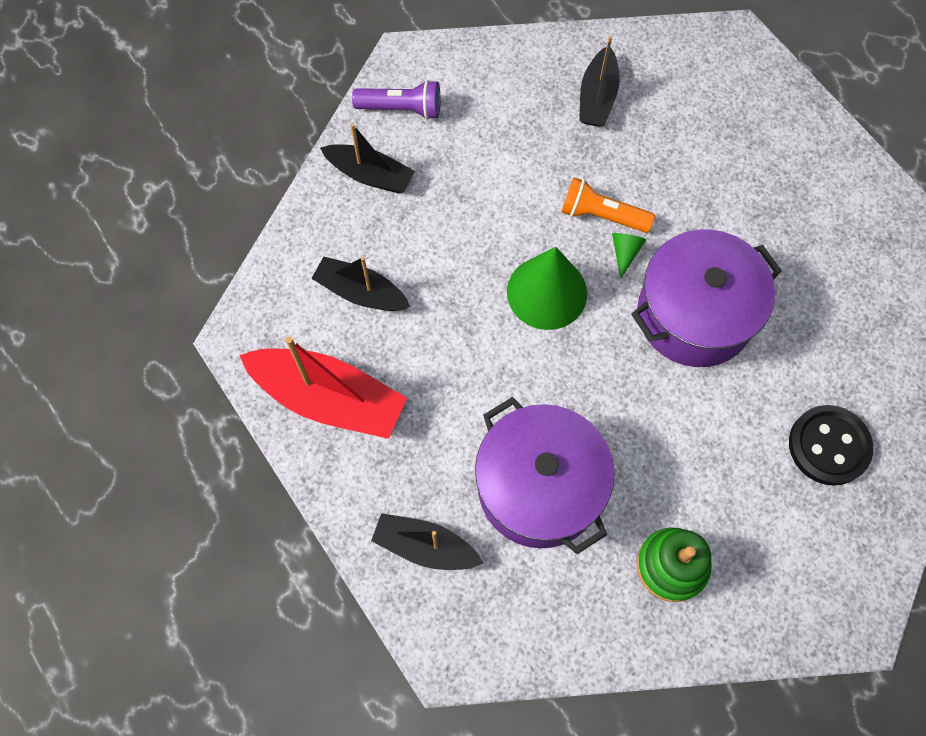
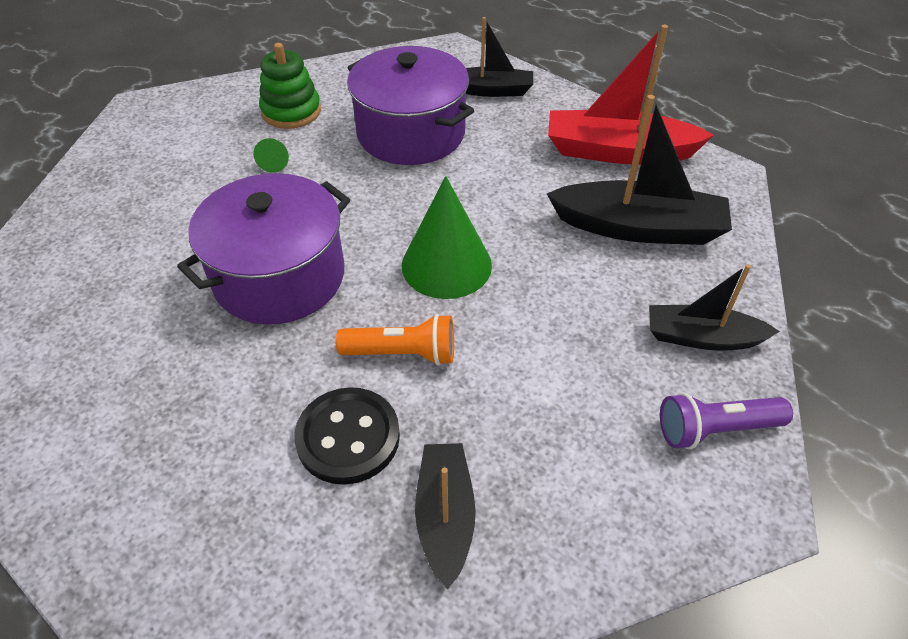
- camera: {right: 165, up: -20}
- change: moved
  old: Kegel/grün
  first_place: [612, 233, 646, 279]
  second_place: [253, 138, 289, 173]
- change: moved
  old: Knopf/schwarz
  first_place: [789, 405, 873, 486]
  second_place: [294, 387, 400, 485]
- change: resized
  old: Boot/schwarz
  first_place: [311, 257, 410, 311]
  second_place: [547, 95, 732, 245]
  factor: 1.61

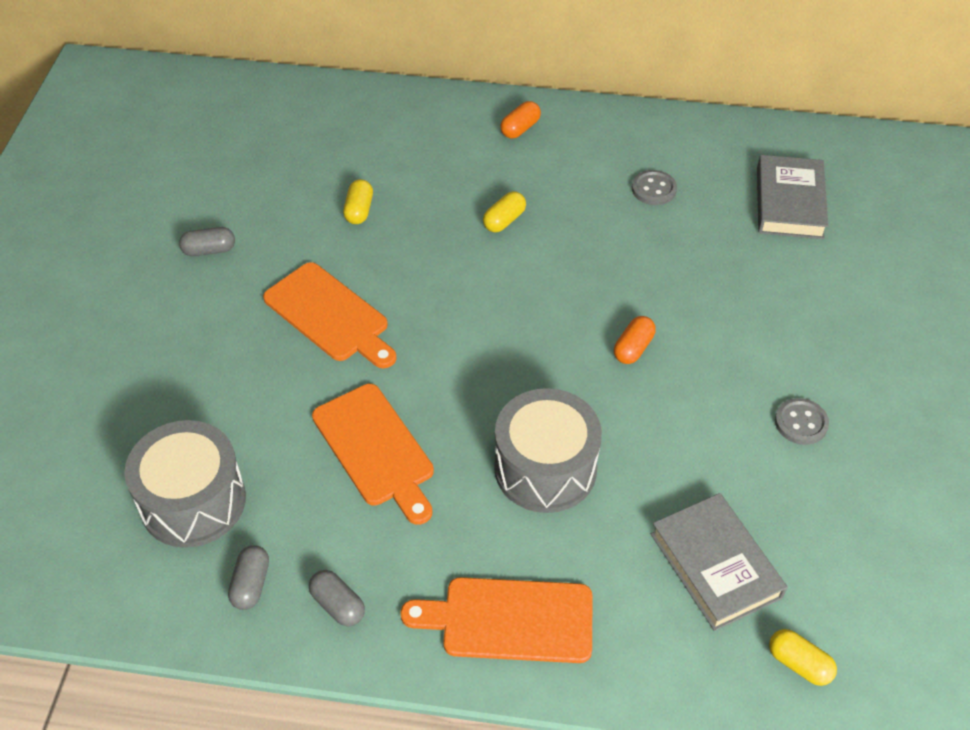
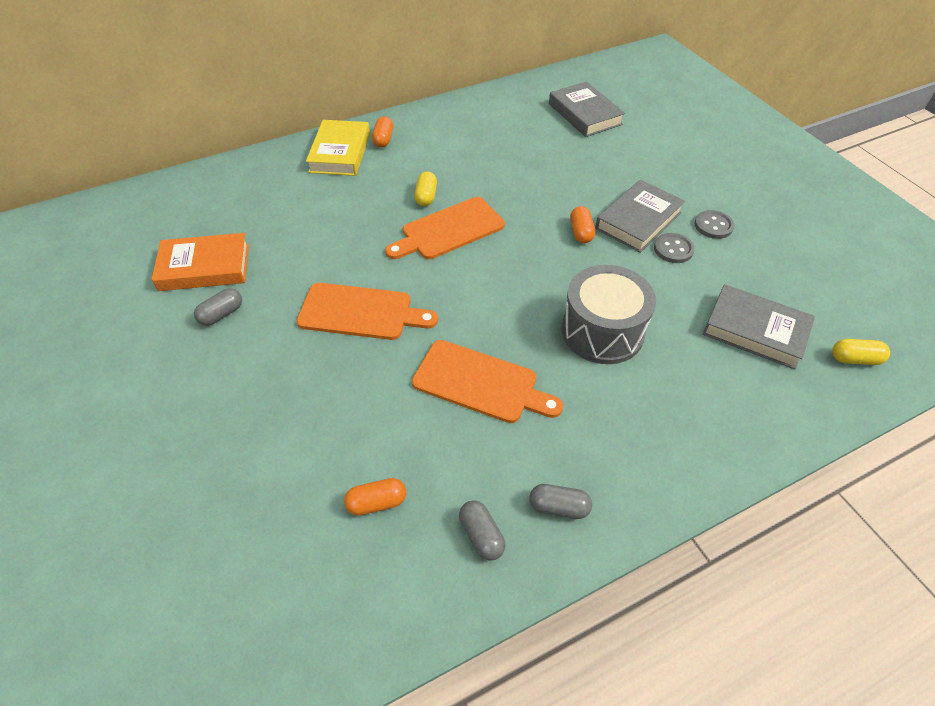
- camera: {right: -35, up: 0}
- change: added
  new: Buch/orange
  second_place: [152, 233, 249, 291]
- change: added
  new: Buch/gelb
  second_place: [306, 120, 370, 176]
- change: replaced
  old: Trommel/grau
  new: Kapsel/orange
  first_place: [124, 420, 246, 548]
  second_place: [344, 478, 406, 516]
- change: moved
  old: Schneidebrett/orange
  first_place: [401, 577, 592, 663]
  second_place: [385, 197, 505, 259]
- change: added
  new: Buch/grau
  second_place: [595, 180, 685, 253]
- change: moved
  old: Knopf/grau
  first_place: [632, 170, 677, 205]
  second_place: [654, 233, 695, 263]
- change: removed
  old: Kapsel/gelb
  first_place: [343, 179, 373, 224]

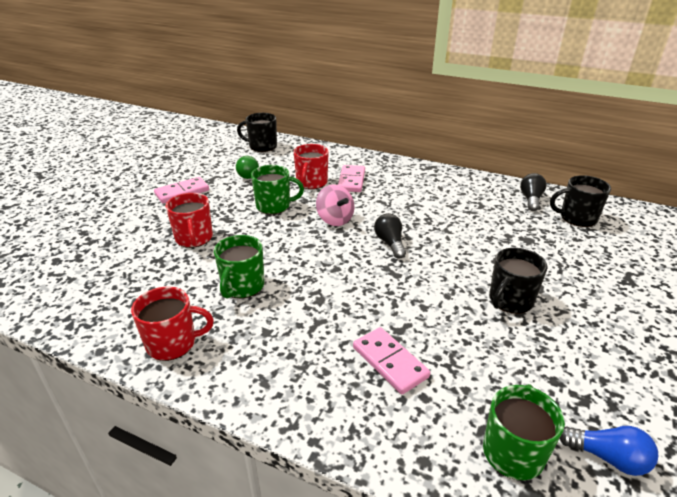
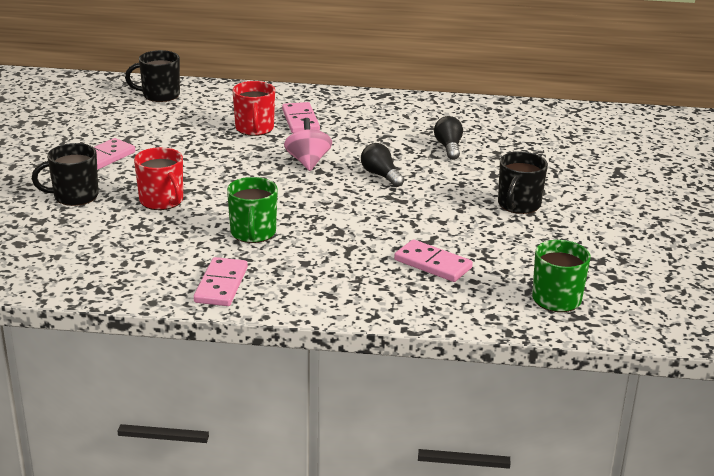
- camera: {right: -20, up: -5}
- change: moved
  old: Tasse/schwarz
  first_place: [550, 175, 611, 227]
  second_place: [32, 143, 98, 206]
- change: replaced
  old: Tasse/rot
  new: Dominostein/rosa
  first_place: [131, 287, 214, 361]
  second_place: [194, 257, 248, 306]
- change: turned
  old: Kreisel/rosa
  first_place: [316, 184, 354, 226]
  second_place: [284, 118, 332, 171]
  degrees: -135
- change: moved
  old: Glühbirne/schwarz
  first_place: [520, 173, 547, 211]
  second_place: [434, 116, 463, 160]
- change: removed
  old: Glühbirne/grün
  first_place: [236, 156, 259, 179]
- change: removed
  old: Tasse/grün
  first_place: [251, 165, 304, 214]
- change: removed
  old: Glühbirne/blau
  first_place: [560, 426, 658, 476]

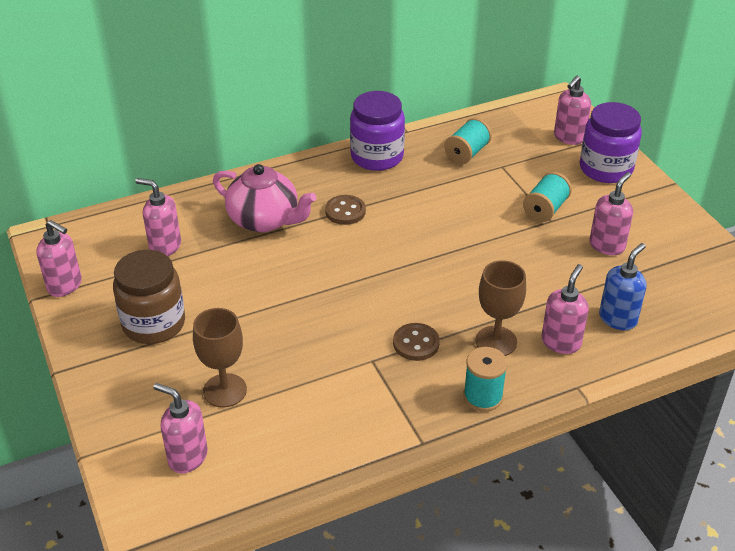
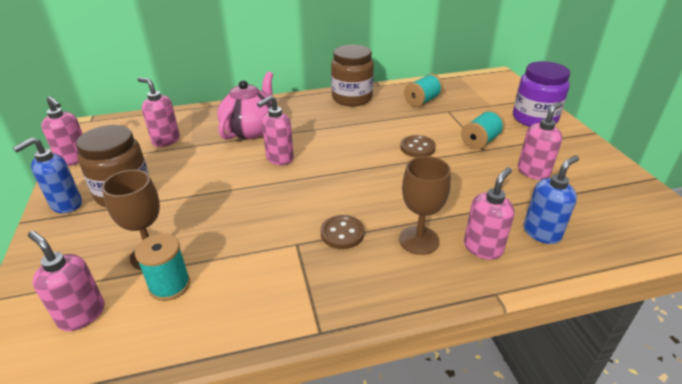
- camera: {right: 10, up: -5}
- change: added
  new: Seifenspender/blau
  second_place: [13, 137, 82, 213]
- change: moved
  old: Garnrolle/türkis
  first_place: [463, 347, 508, 412]
  second_place: [135, 233, 190, 301]
- change: turned
  old: Teekanne/rosa
  first_place: [213, 164, 317, 232]
  second_place: [217, 71, 273, 140]
  degrees: -105
- change: moved
  old: Seifenspender/rosa
  first_place: [554, 76, 591, 145]
  second_place: [257, 95, 294, 165]
- change: recoloured
  old: Einmachglas/lila
  new: Einmachglas/braun
  first_place: [350, 91, 405, 171]
  second_place: [331, 45, 374, 106]
- change: moved
  old: Knopf/braun
  first_place: [325, 195, 366, 225]
  second_place: [400, 135, 436, 157]

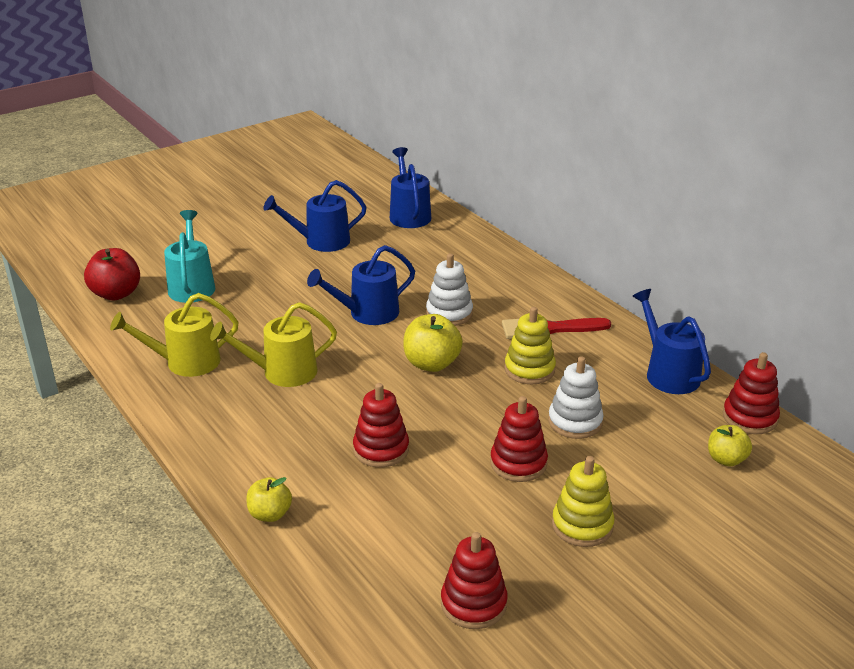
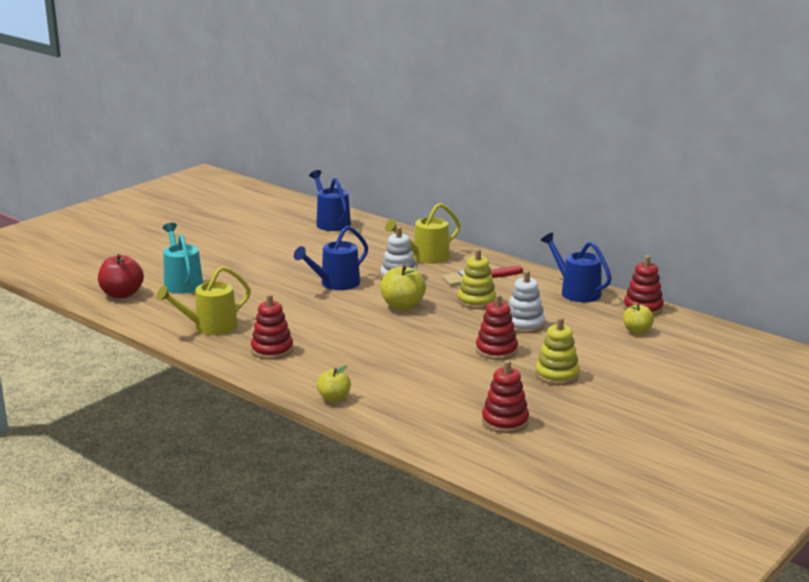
- camera: {right: -15, up: -10}
- change: moved
  old: Stapelspielzeug/rot
  first_place: [353, 383, 409, 468]
  second_place: [251, 294, 293, 360]
- change: moved
  old: Gießkanne/gelb
  first_place: [210, 302, 337, 387]
  second_place: [385, 203, 461, 264]
- change: removed
  old: Gießkanne/blau
  first_place: [263, 180, 367, 252]

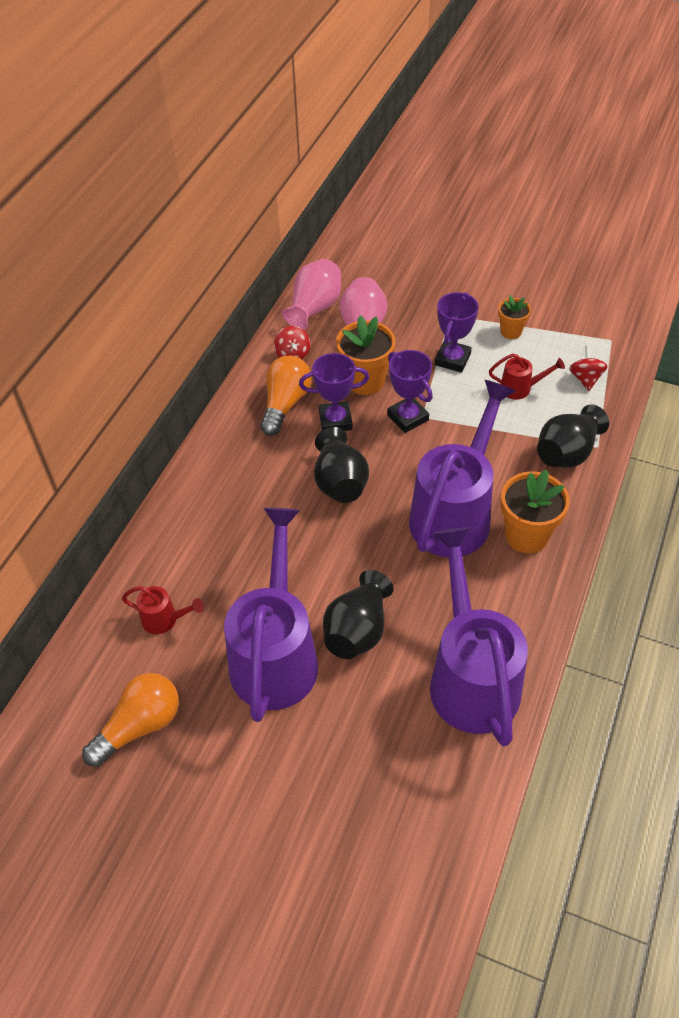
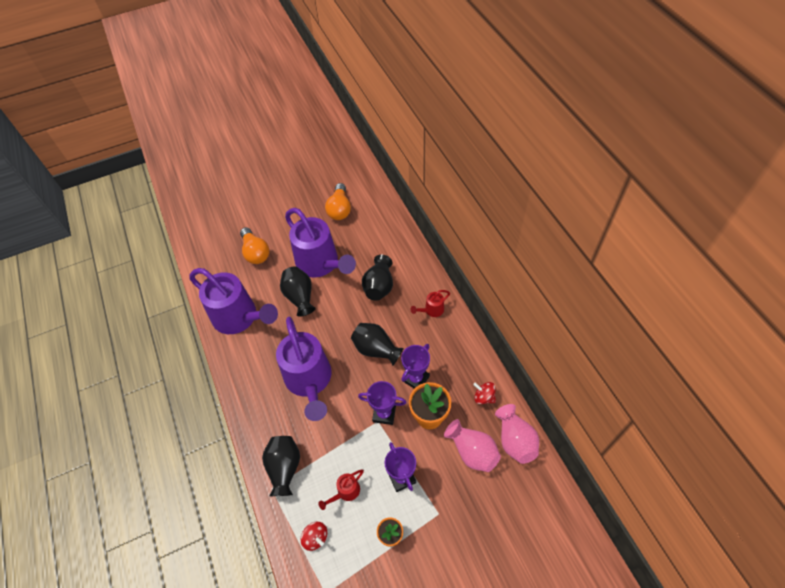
- camera: {right: 135, up: 5}
- change: moved
  old: Glühbirne/orange
  first_place: [260, 356, 312, 436]
  second_place: [240, 227, 269, 264]
- change: added
  new: Vase/schwarz
  second_place: [362, 255, 393, 301]
- change: moved
  old: Gießkanne/rot
  first_place: [122, 586, 204, 634]
  second_place: [410, 290, 450, 317]
- change: removed
  old: Blumentopf/orange
  first_place: [501, 469, 570, 554]

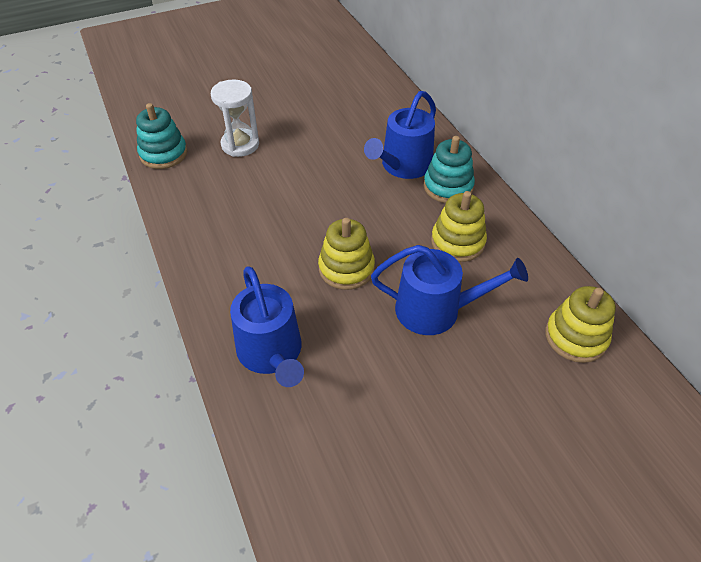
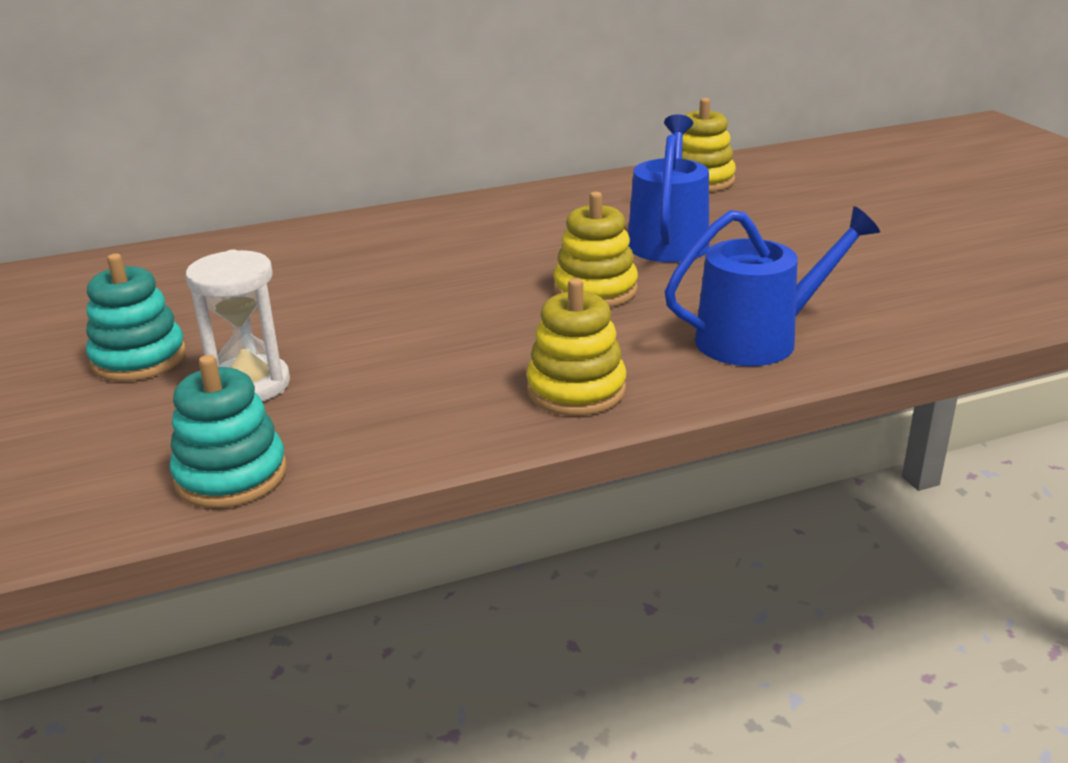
- camera: {right: -85, up: -20}
- change: moved
  old: Stapelspielzeug/türkis
  first_place: [423, 136, 475, 203]
  second_place: [86, 253, 186, 381]
- change: moved
  old: Stapelspielzeug/gelb
  first_place: [431, 191, 487, 262]
  second_place: [526, 278, 626, 416]
- change: removed
  old: Gießkanne/blau
  first_place: [364, 91, 436, 179]

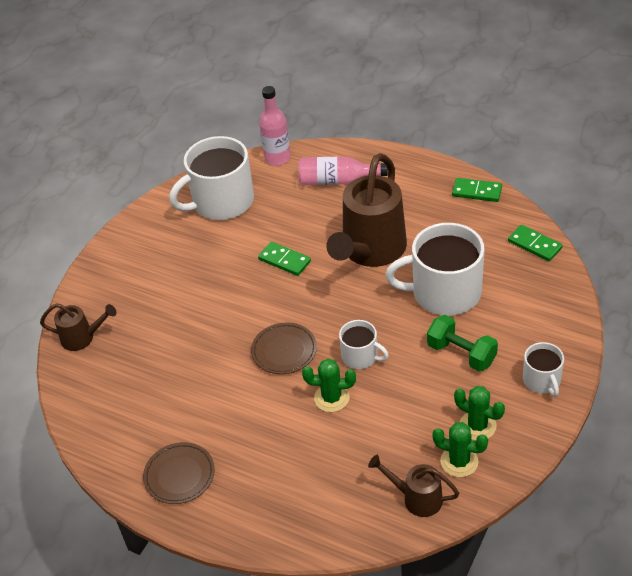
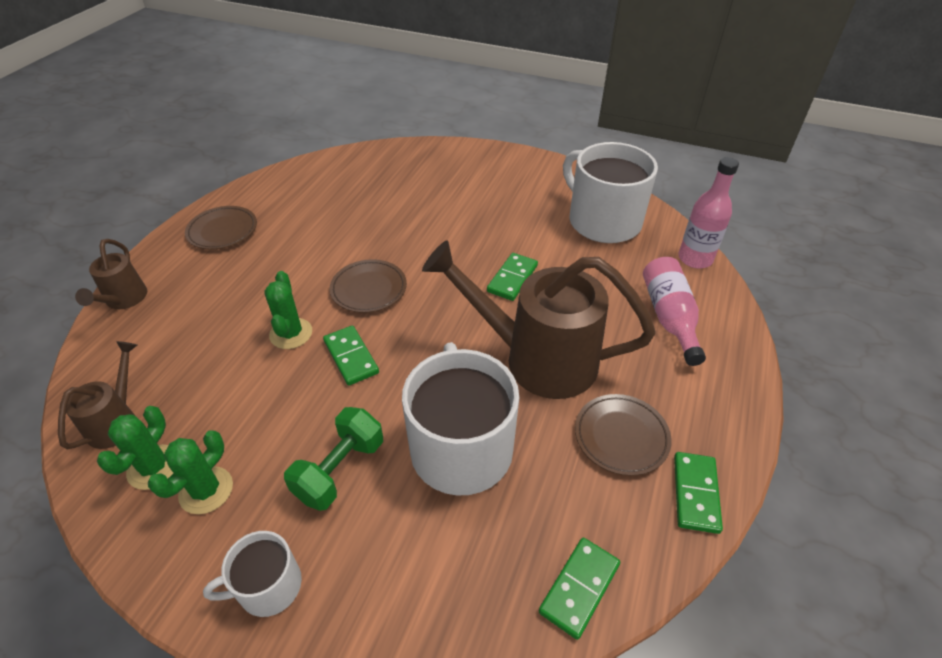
- camera: {right: 80, up: 0}
- change: moved
  old: Gießkanne/braun
  first_place: [40, 304, 117, 351]
  second_place: [75, 239, 147, 309]
- change: replaced
  old: Tasse/weiß
  new: Dominostein/grün
  first_place: [339, 320, 389, 369]
  second_place: [323, 325, 379, 386]
- change: added
  new: Teller/braun
  second_place: [575, 394, 672, 476]

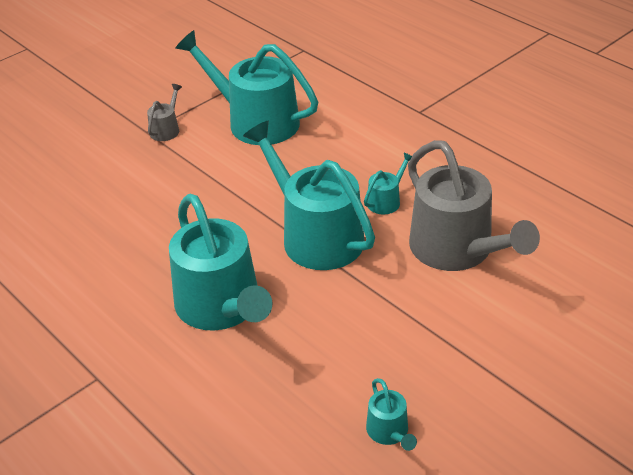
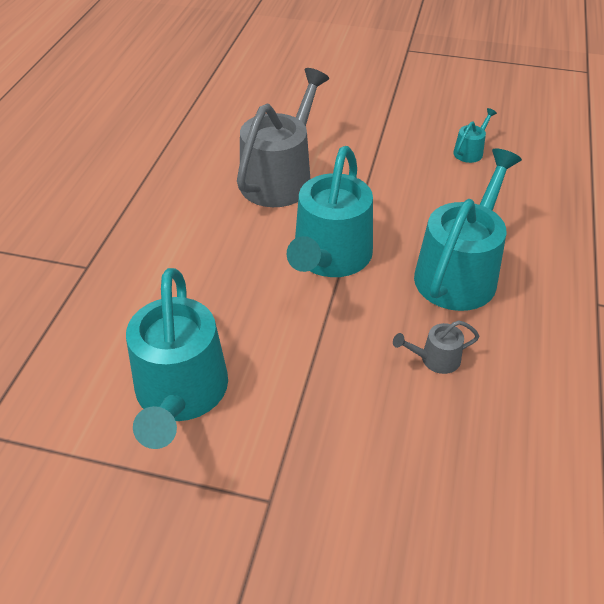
- camera: {right: -125, up: 5}
- change: moved
  old: Gießkanne/grau
  first_place: [147, 84, 182, 141]
  second_place: [393, 320, 479, 374]
- change: removed
  old: Gießkanne/türkis
  first_place: [364, 153, 412, 214]

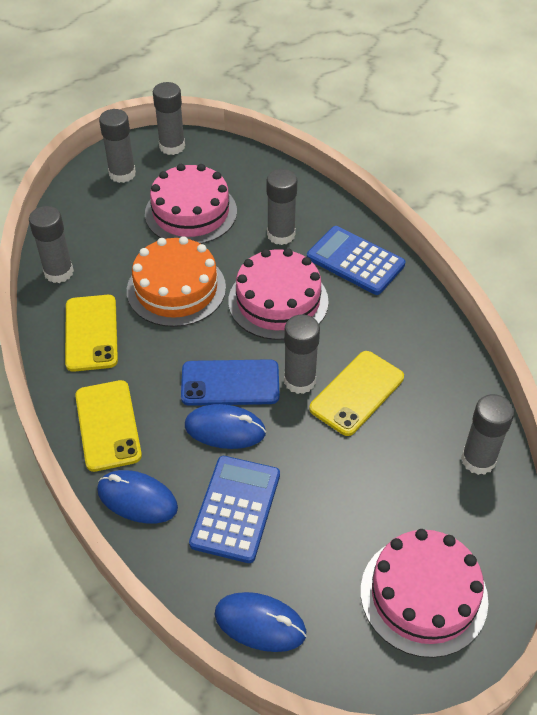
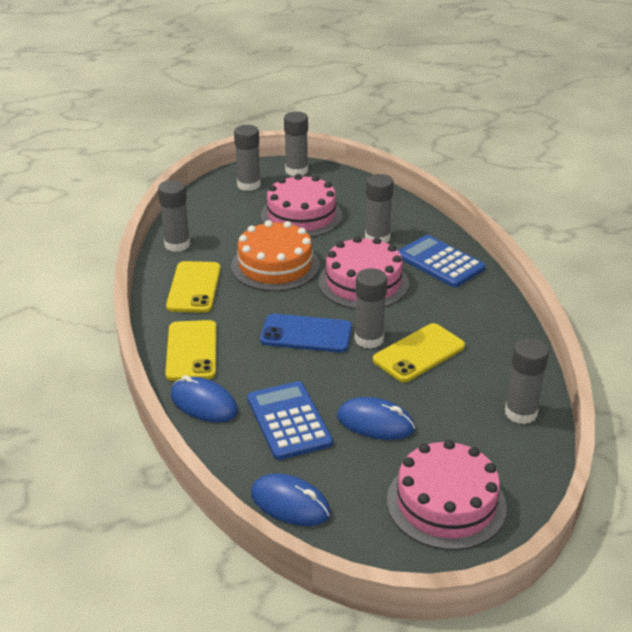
- camera: {right: 10, up: -15}
- change: turned
  old: Taschenrechner/blau
  first_place: [189, 456, 280, 563]
  second_place: [247, 381, 333, 460]
  degrees: -45
- change: moved
  old: Computermaus/blau
  first_place: [185, 404, 266, 449]
  second_place: [337, 397, 415, 440]

